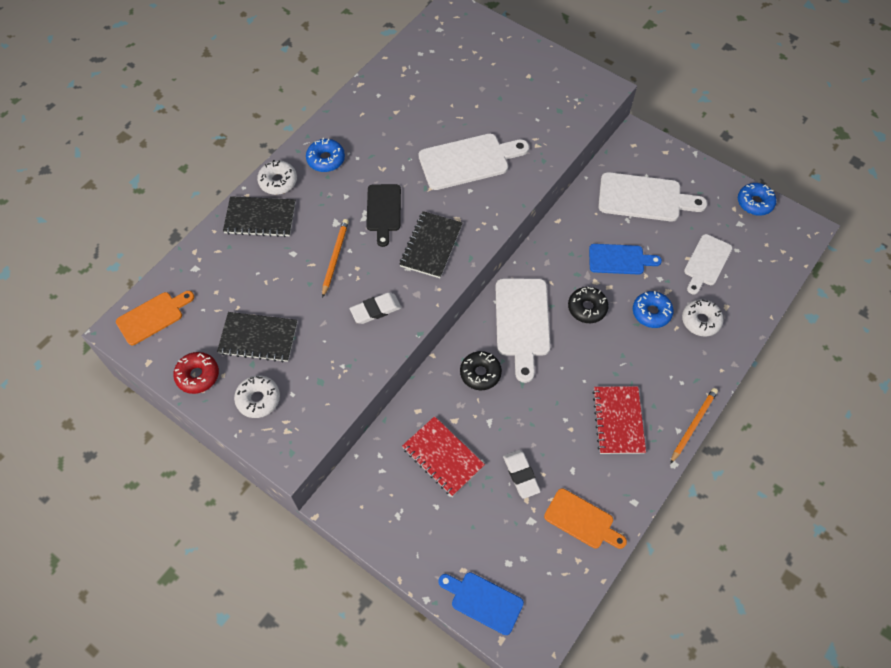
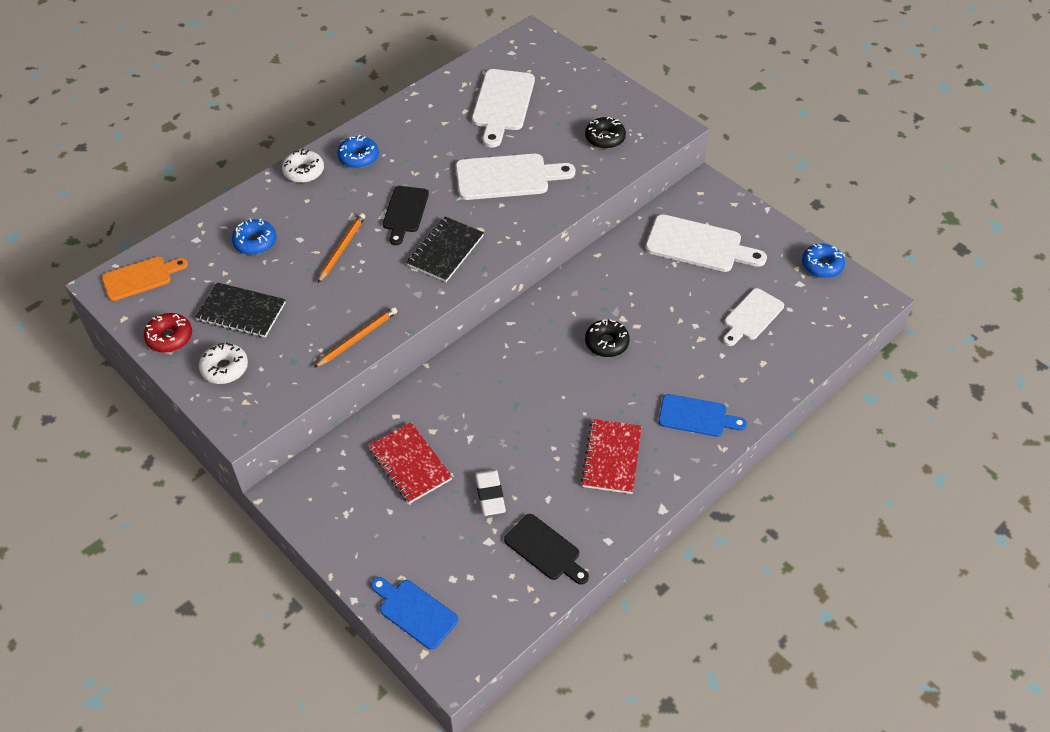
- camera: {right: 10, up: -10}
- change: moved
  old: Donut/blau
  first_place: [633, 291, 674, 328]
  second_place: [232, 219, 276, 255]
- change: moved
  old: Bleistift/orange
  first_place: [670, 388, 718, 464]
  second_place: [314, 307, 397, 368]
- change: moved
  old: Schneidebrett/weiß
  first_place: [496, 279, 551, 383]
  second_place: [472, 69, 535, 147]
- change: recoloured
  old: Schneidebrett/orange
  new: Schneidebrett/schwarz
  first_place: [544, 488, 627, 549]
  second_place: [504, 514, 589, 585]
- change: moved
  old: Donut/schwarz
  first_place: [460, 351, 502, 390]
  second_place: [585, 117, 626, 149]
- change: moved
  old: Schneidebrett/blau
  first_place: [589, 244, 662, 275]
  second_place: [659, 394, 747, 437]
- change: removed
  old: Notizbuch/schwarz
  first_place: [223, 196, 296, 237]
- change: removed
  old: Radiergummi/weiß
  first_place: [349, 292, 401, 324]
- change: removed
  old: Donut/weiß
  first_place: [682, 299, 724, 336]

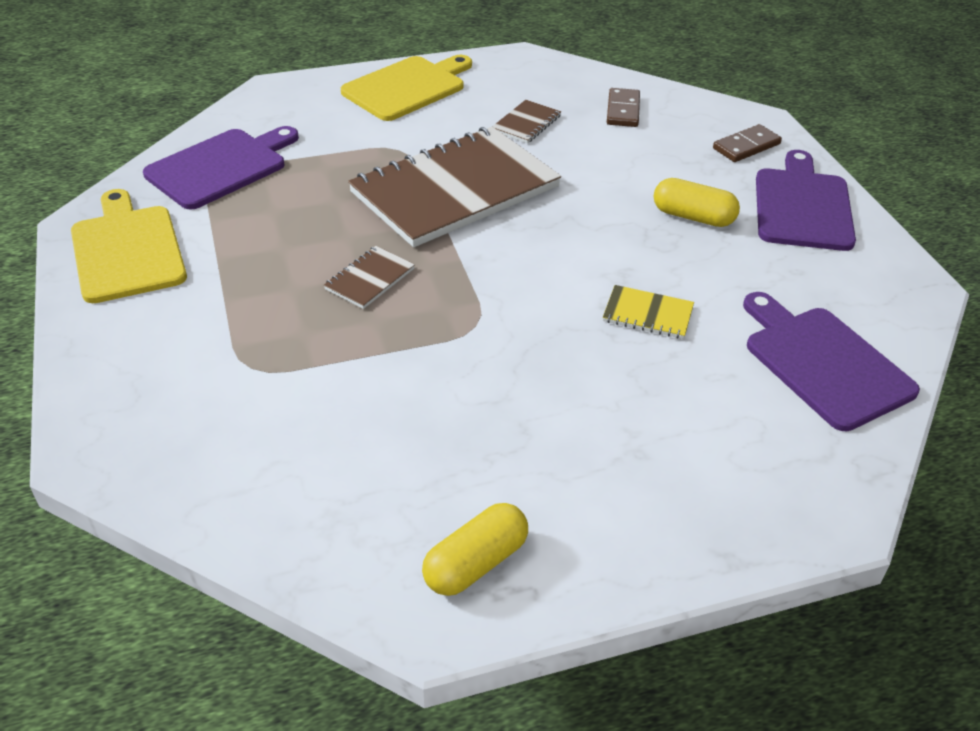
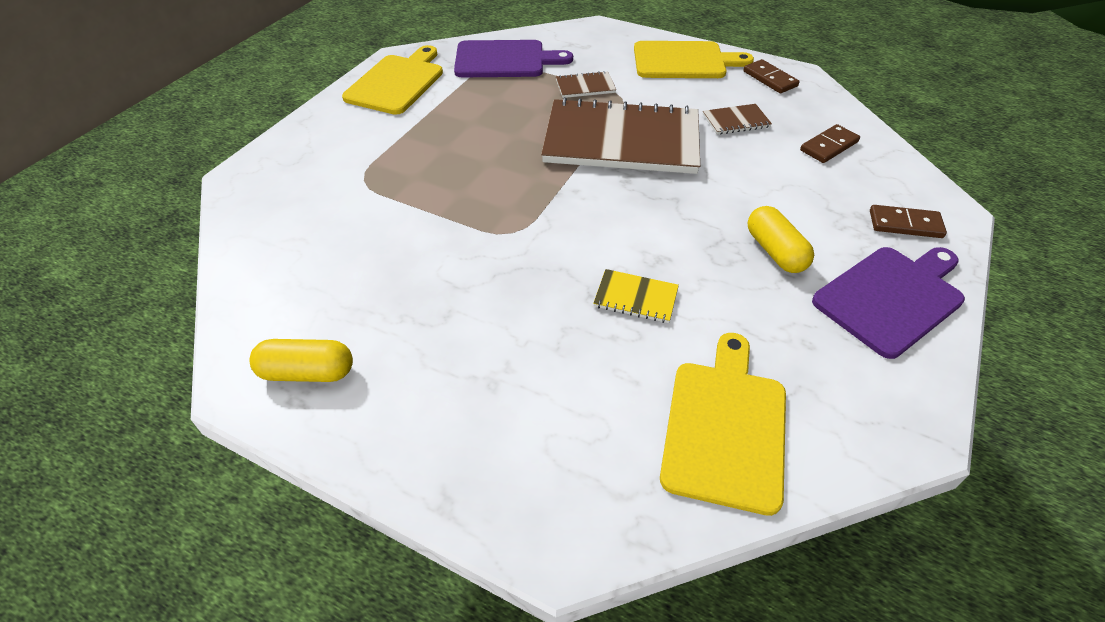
- camera: {right: 45, up: 5}
- change: moved
  old: Notizbuch/braun
  first_place: [324, 246, 415, 309]
  second_place: [556, 71, 616, 98]
- change: turned
  old: Notizbuch/gelb
  first_place: [603, 285, 694, 339]
  second_place: [593, 269, 679, 323]
  degrees: -45
- change: recoloured
  old: Schneidebrett/lila
  new: Schneidebrett/gelb
  first_place: [743, 292, 920, 431]
  second_place: [660, 333, 786, 516]
- change: added
  new: Dominostein/braun
  second_place: [743, 59, 799, 93]

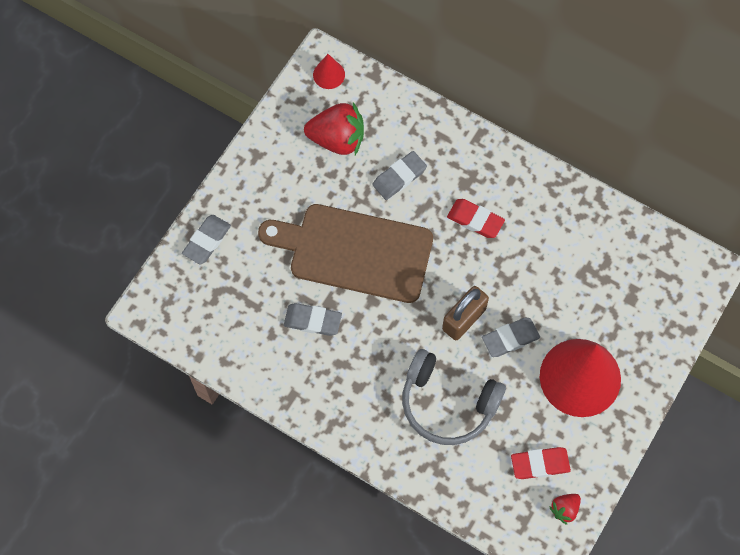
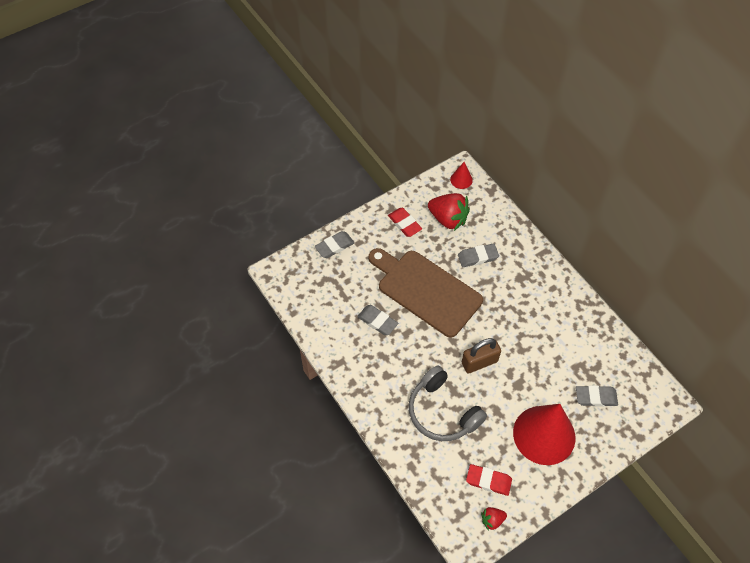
- camera: {right: 25, up: -10}
- change: moved
  old: Radiergummi/rot
  first_place: [447, 199, 505, 238]
  second_place: [388, 208, 422, 237]
- change: moved
  old: Radiergummi/grau
  first_place: [482, 318, 540, 357]
  second_place: [576, 385, 618, 407]

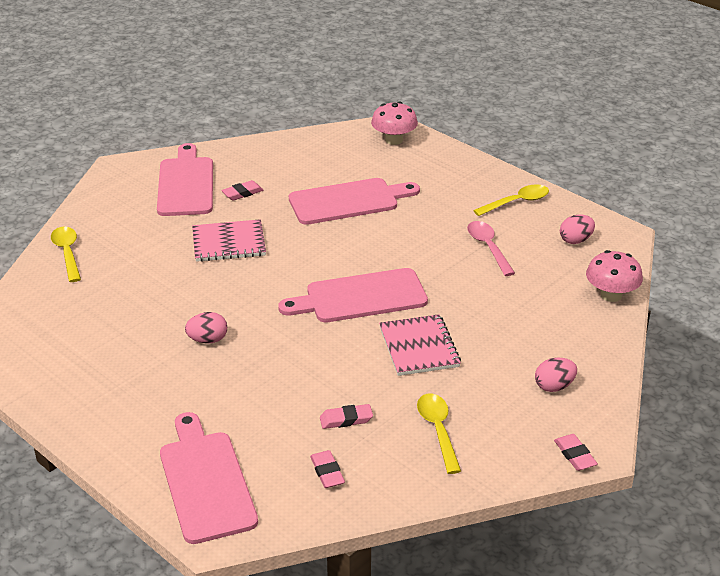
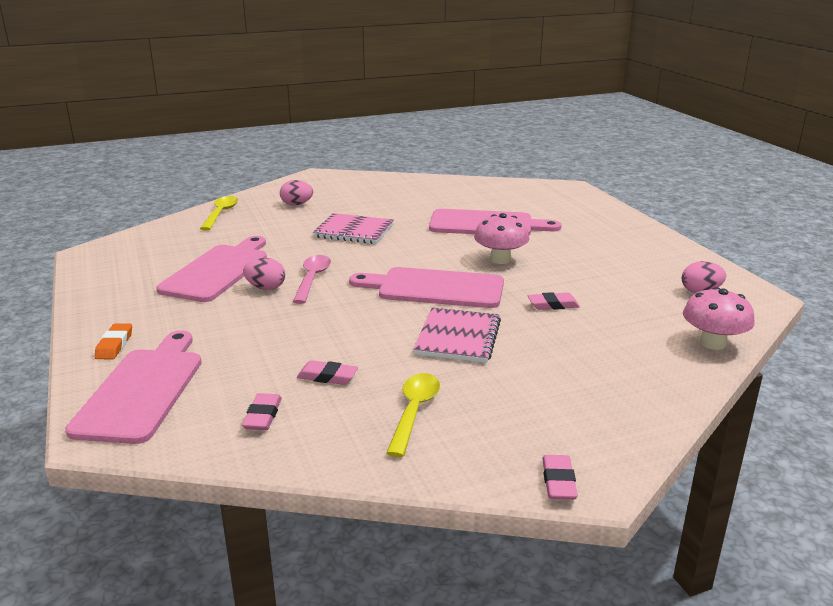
- camera: {right: 25, up: -10}
- change: added
  new: Radiergummi/orange
  second_place: [95, 323, 132, 359]
- change: moved
  old: Schneidebrett/rosa
  first_place: [157, 143, 213, 216]
  second_place: [156, 236, 267, 302]
- change: moved
  old: Ei/rosa
  first_place: [535, 358, 577, 392]
  second_place: [280, 180, 313, 205]
- change: moved
  old: Löffel/rosa
  first_place: [467, 221, 515, 276]
  second_place: [292, 255, 331, 304]
- change: moved
  old: Pilz/rosa
  first_place: [371, 102, 418, 145]
  second_place: [474, 213, 529, 264]
- change: moved
  old: Radiergummi/rosa
  first_place: [221, 180, 264, 201]
  second_place: [528, 292, 580, 310]
- change: removed
  old: Löffel/gelb
  first_place: [473, 184, 549, 216]

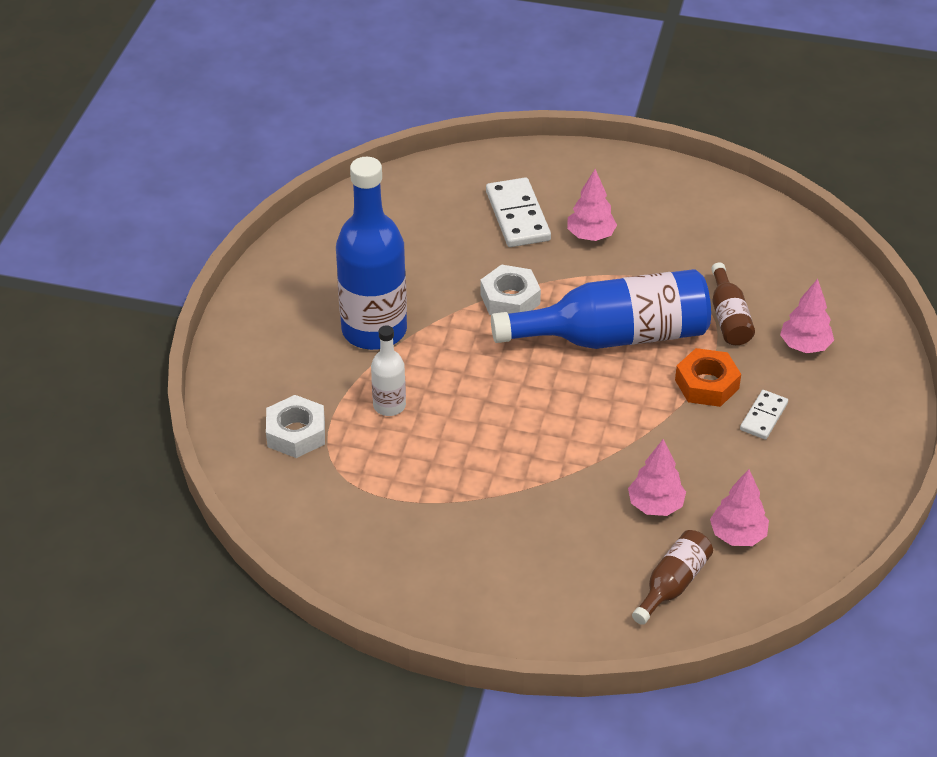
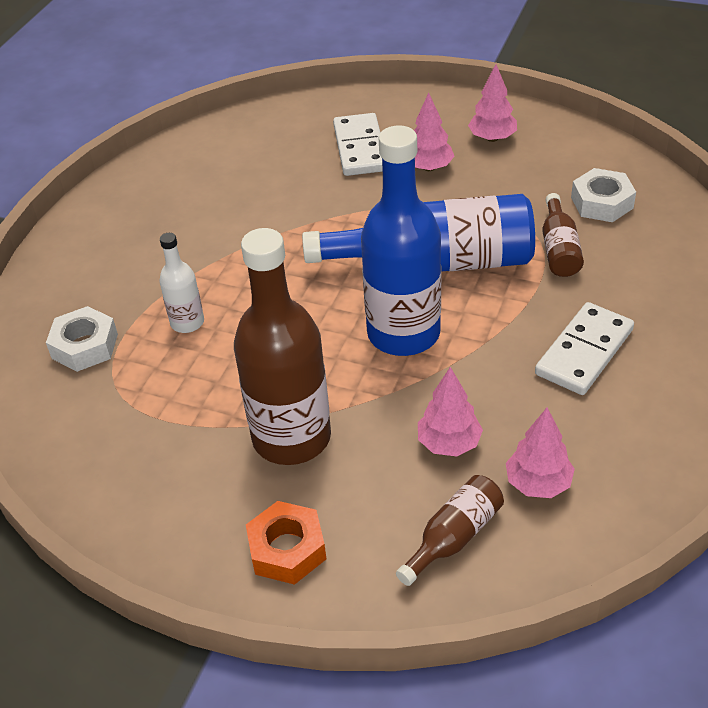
- camera: {right: 10, up: 0}
- change: added
  new: Flasche/braun
  second_place: [234, 228, 331, 465]
- change: moved
  old: Sechskantmutter/orange
  first_place: [675, 348, 741, 407]
  second_place: [246, 501, 326, 585]
- change: moved
  old: Flasche/blau
  first_place: [336, 157, 407, 350]
  second_place: [361, 125, 441, 356]
- change: moved
  old: Baum/rosa
  first_place: [780, 279, 834, 353]
  second_place: [468, 64, 517, 142]
- change: resized
  old: Dominostein/weiß
  first_place: [740, 390, 788, 440]
  second_place: [535, 302, 634, 395]
  factor: 1.73
- change: moved
  old: Sechskantmutter/weiß
  first_place: [480, 265, 541, 315]
  second_place: [571, 168, 636, 222]

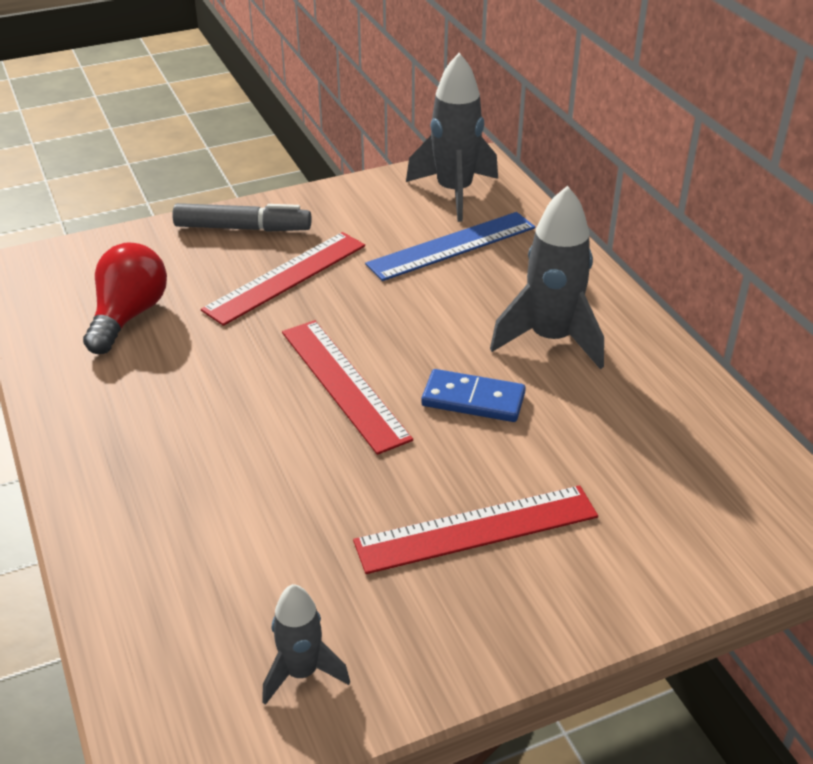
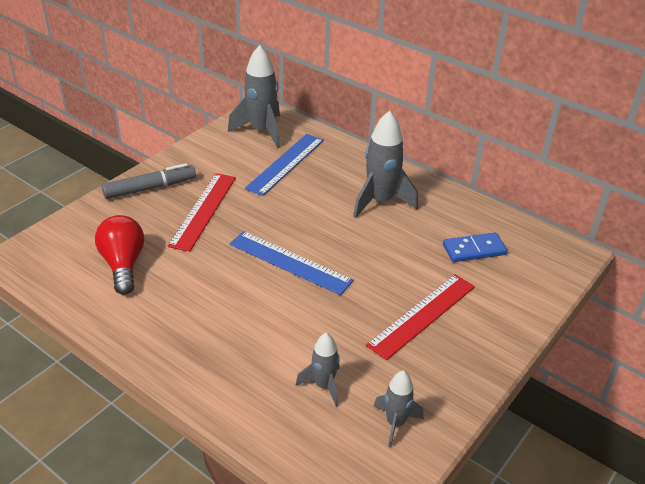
- camera: {right: -30, up: 0}
- change: recoloured
  old: Lineal/rot
  new: Lineal/blau
  first_place: [282, 320, 413, 455]
  second_place: [229, 231, 353, 295]
- change: added
  new: Rakete/grau
  second_place: [296, 333, 340, 407]
- change: moved
  old: Dominostein/blau
  first_place: [421, 369, 526, 422]
  second_place: [443, 233, 507, 262]

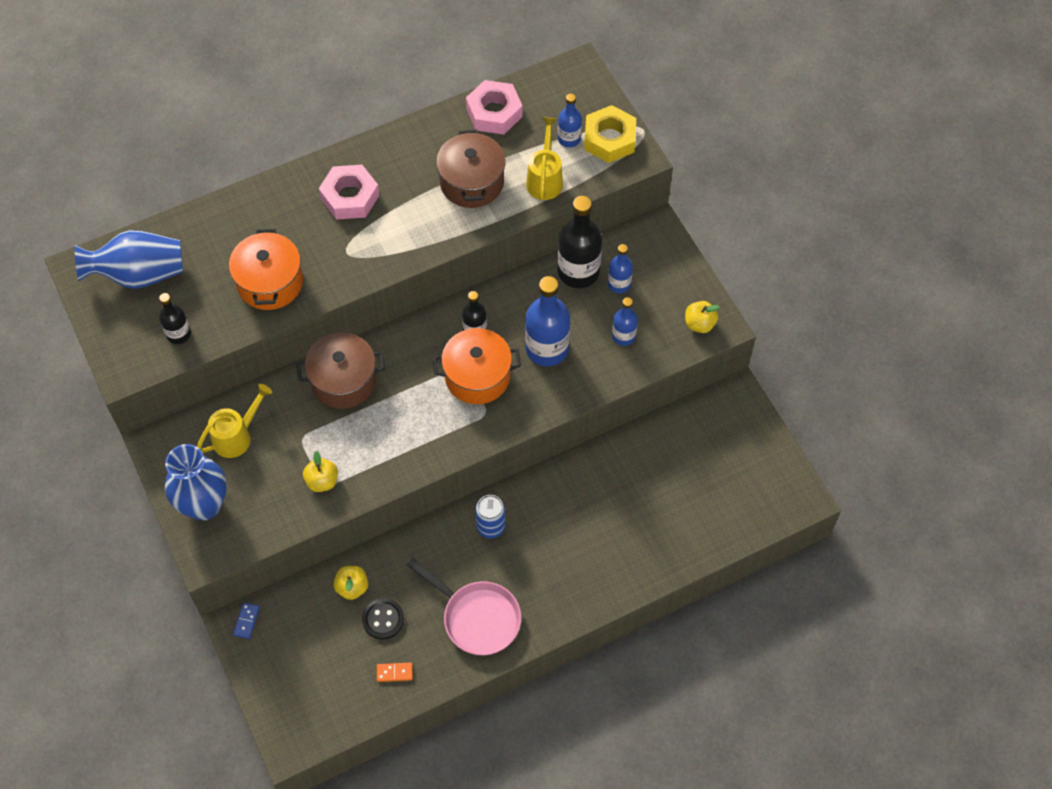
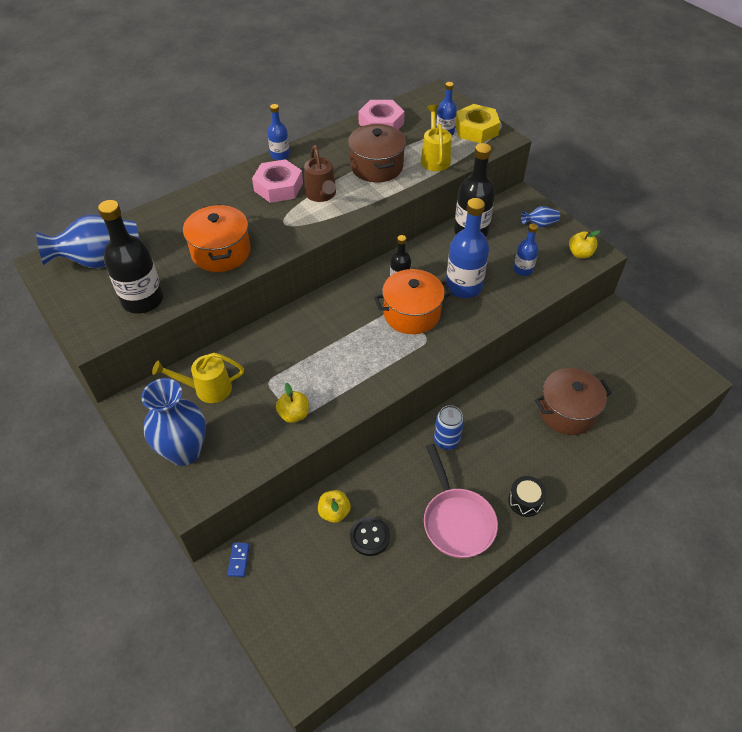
- camera: {right: -10, up: -10}
- change: resized
  old: Flasche/schwarz
  first_place: [159, 293, 191, 344]
  second_place: [98, 200, 163, 314]
  factor: 1.82
- change: turned
  old: Gießkanne/gelb
  first_place: [197, 384, 272, 458]
  second_place: [152, 353, 244, 403]
  degrees: -135
- change: moved
  old: Flasche/blau
  first_place: [608, 244, 633, 294]
  second_place: [267, 104, 290, 160]
- change: added
  new: Gießkanne/braun
  second_place: [304, 145, 336, 202]
- change: turned
  old: Pfanne/rosa
  first_place: [407, 558, 521, 655]
  second_place: [424, 444, 498, 558]
  degrees: 45
- change: added
  new: Trommel/schwarz
  second_place: [508, 476, 547, 517]
- change: added
  new: Vase/blau
  second_place: [521, 206, 560, 228]
- change: moved
  old: Kochtopf/braun
  first_place: [296, 332, 385, 409]
  second_place: [535, 368, 612, 435]
- change: removed
  old: Dominostein/orange
  first_place: [377, 662, 413, 682]

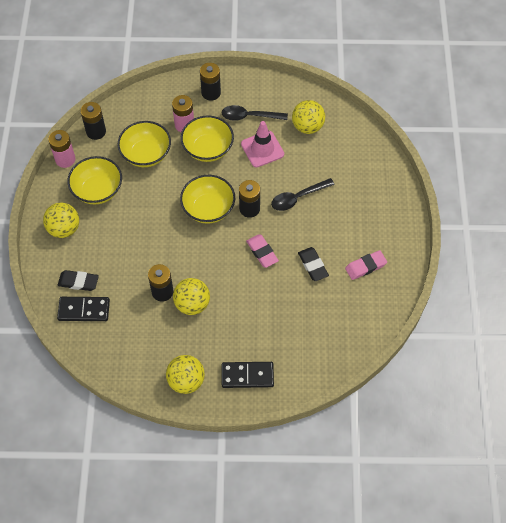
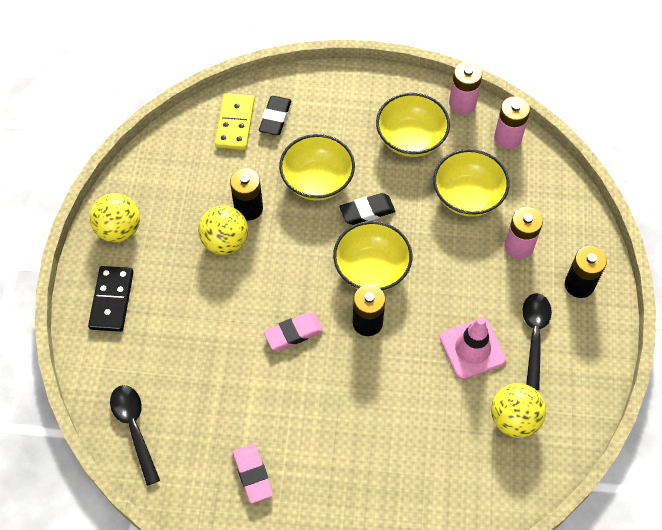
- camera: {right: 95, up: 0}
- change: moved
  old: Löffel/schwarz
  first_place: [271, 178, 335, 211]
  second_place: [110, 385, 160, 486]
- change: recoloured
  old: Dominostein/schwarz
  new: Dominostein/gelb
  first_place: [57, 297, 110, 321]
  second_place: [215, 93, 255, 150]
- change: moved
  old: Schüssel/gelb
  first_place: [181, 116, 234, 162]
  second_place: [279, 134, 355, 201]
- change: moved
  old: Radiergummi/schwarz
  first_place: [298, 247, 329, 281]
  second_place: [339, 193, 395, 225]
- change: recoloured
  old: Batterie/schwarz
  new: Batterie/rosa
  first_place: [80, 102, 106, 140]
  second_place: [494, 97, 530, 149]
- change: removed
  old: Ball/gelb
  first_place: [43, 203, 79, 238]

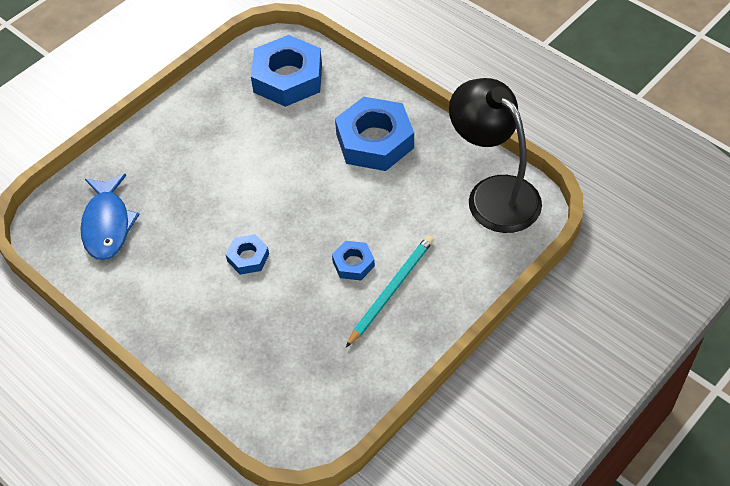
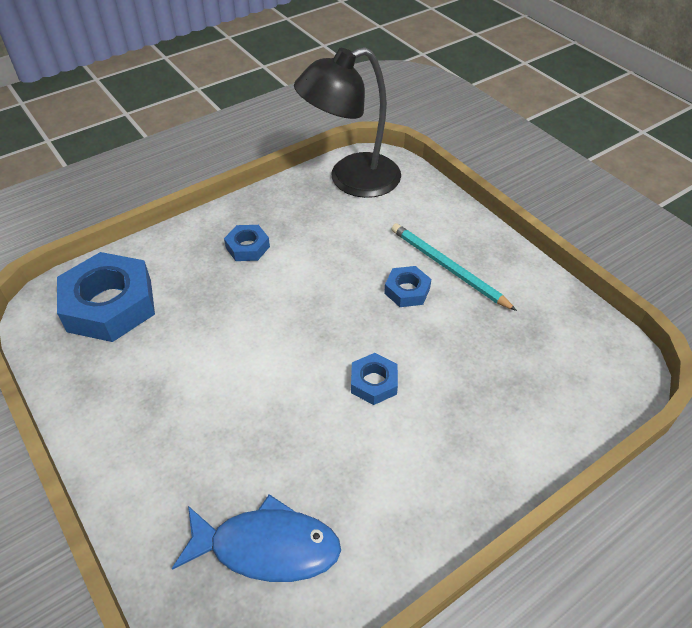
- camera: {right: -80, up: -5}
- change: resized
  old: Sechskantmutter/blau
  first_place: [335, 97, 414, 171]
  second_place: [224, 225, 270, 261]
  factor: 0.49

